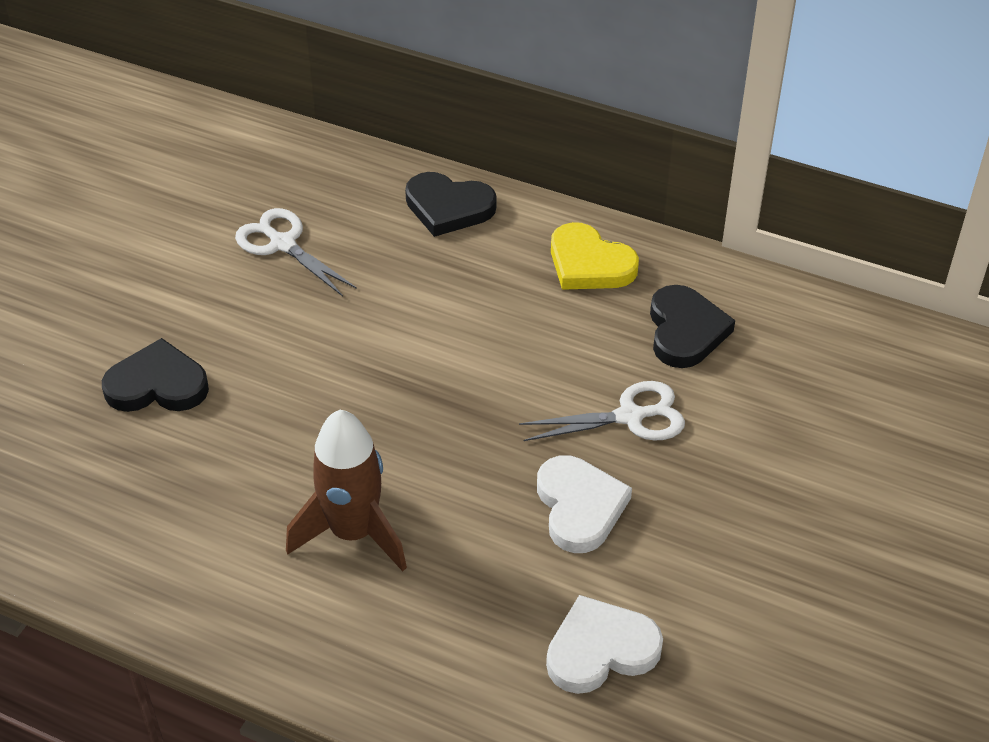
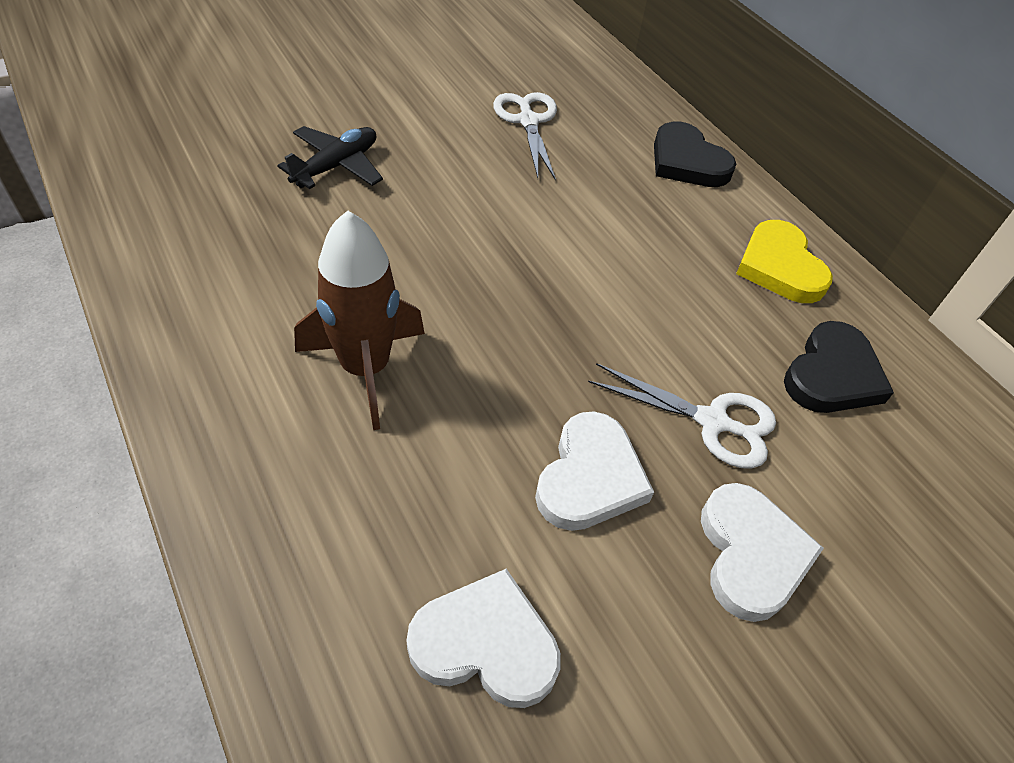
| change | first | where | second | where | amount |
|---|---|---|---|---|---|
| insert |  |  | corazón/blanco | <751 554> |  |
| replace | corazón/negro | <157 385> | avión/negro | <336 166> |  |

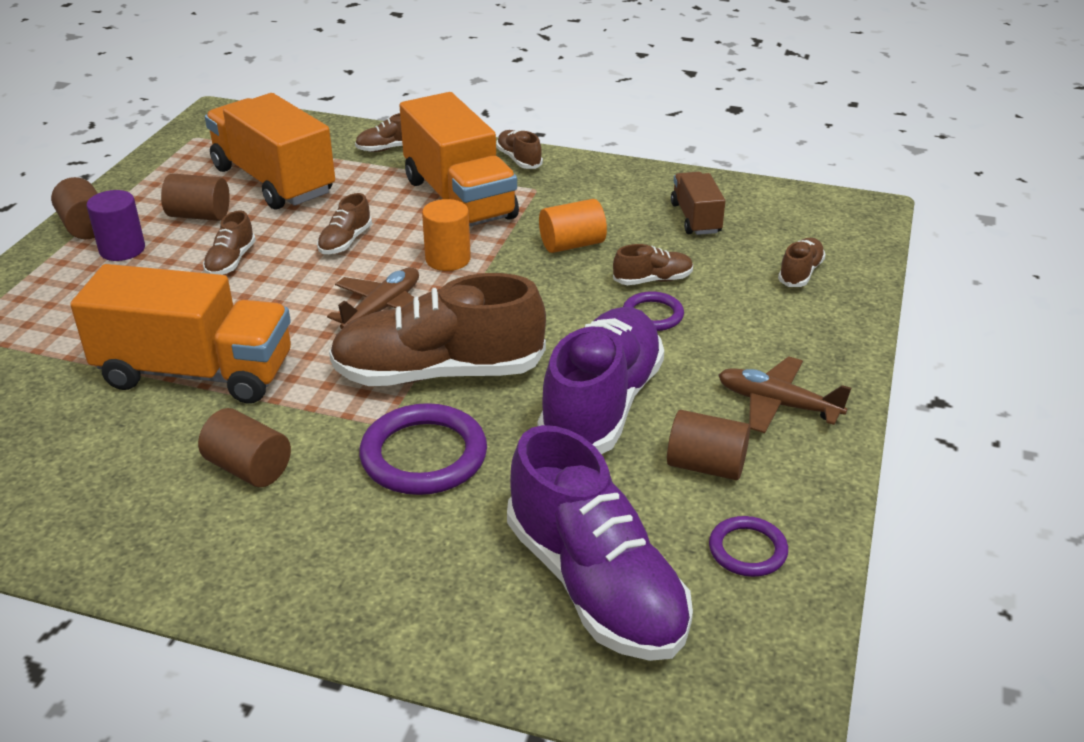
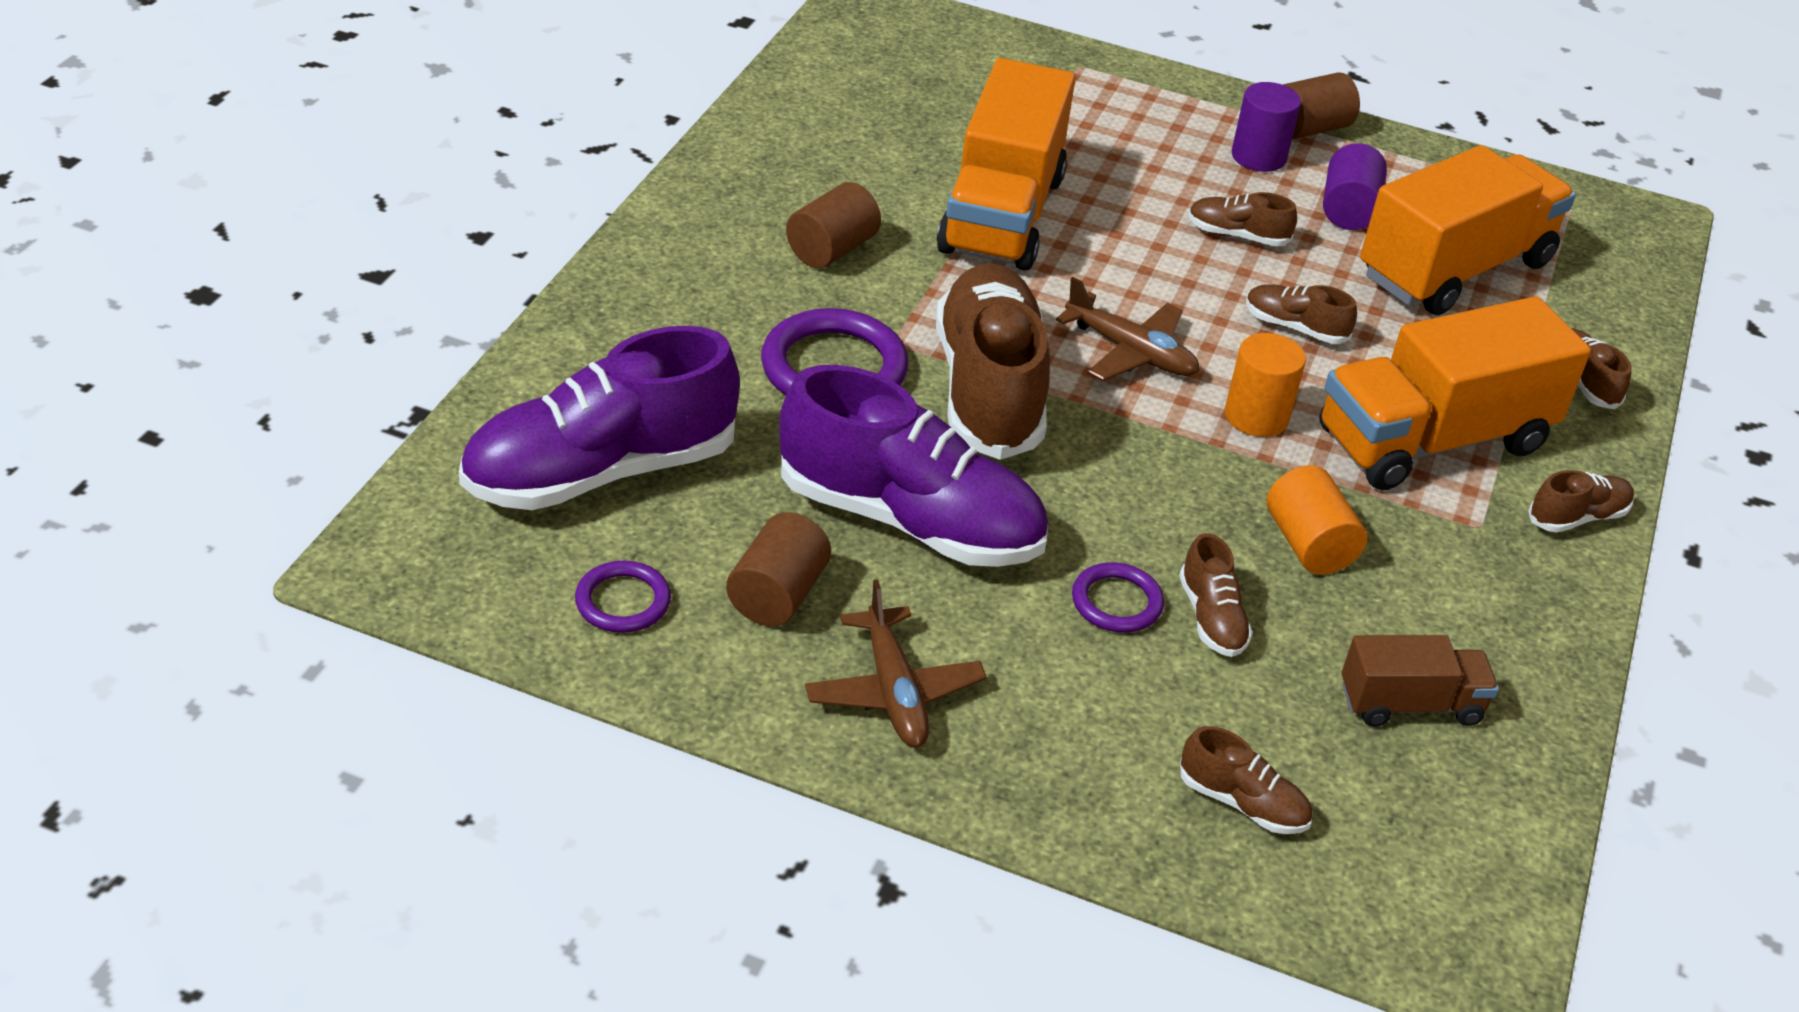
| change | first | where | second | where | amount |
|---|---|---|---|---|---|
| recolor | cilindro/marrón | <199 215> | cilindro/morado | <1348 210> |  |
| rotate | avión/marrón | <777 404> |  | <894 692> | 135 degrees clockwise |

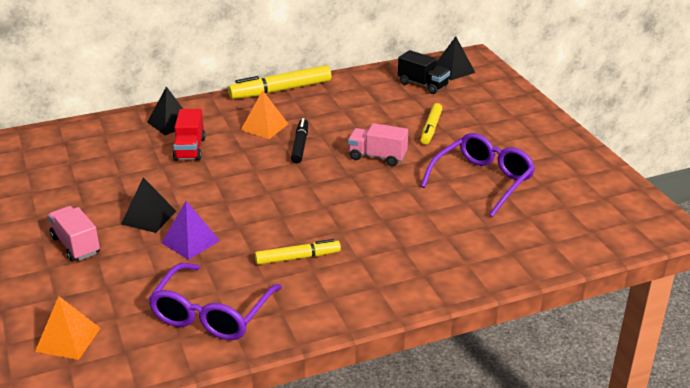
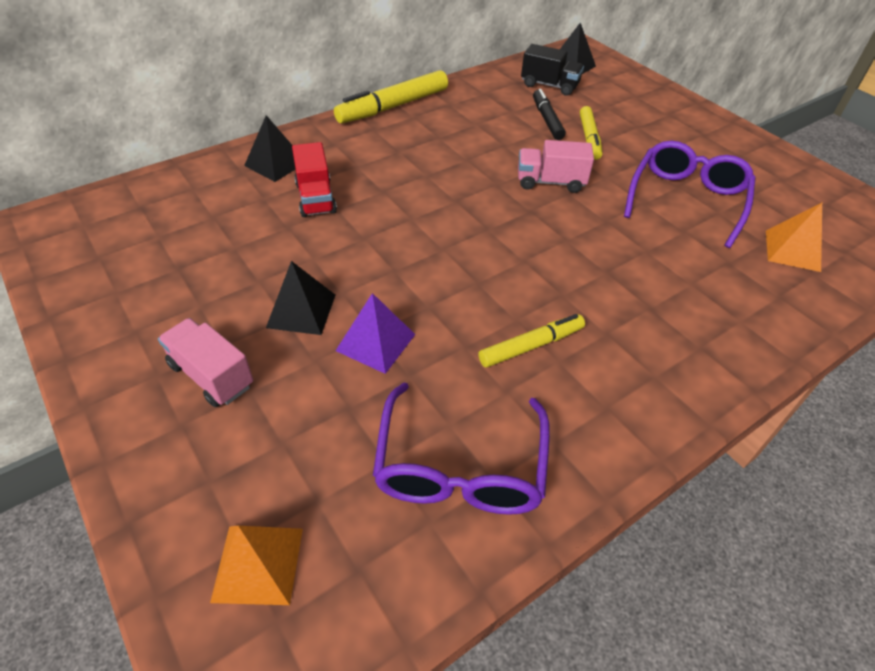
| change | first | where | second | where | amount |
|---|---|---|---|---|---|
| move | pirámide/naranja | <264 127> |  | <792 250> |  |
| move | rotulador/negro | <300 145> |  | <547 120> |  |

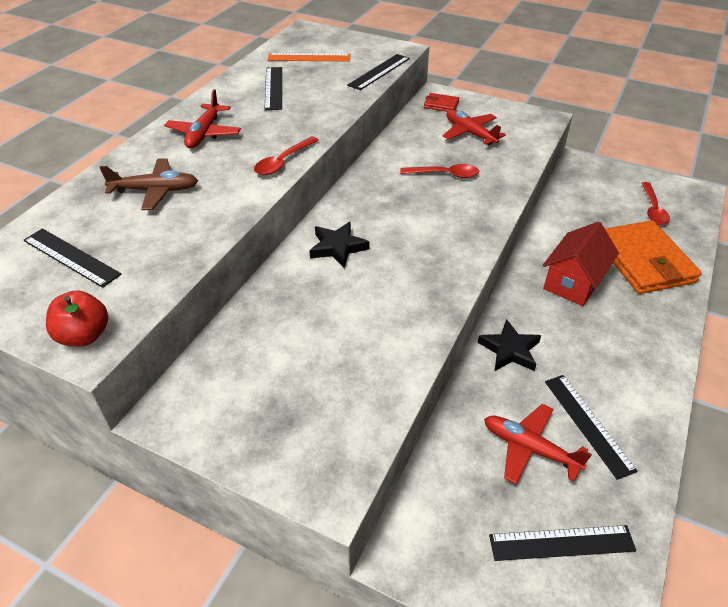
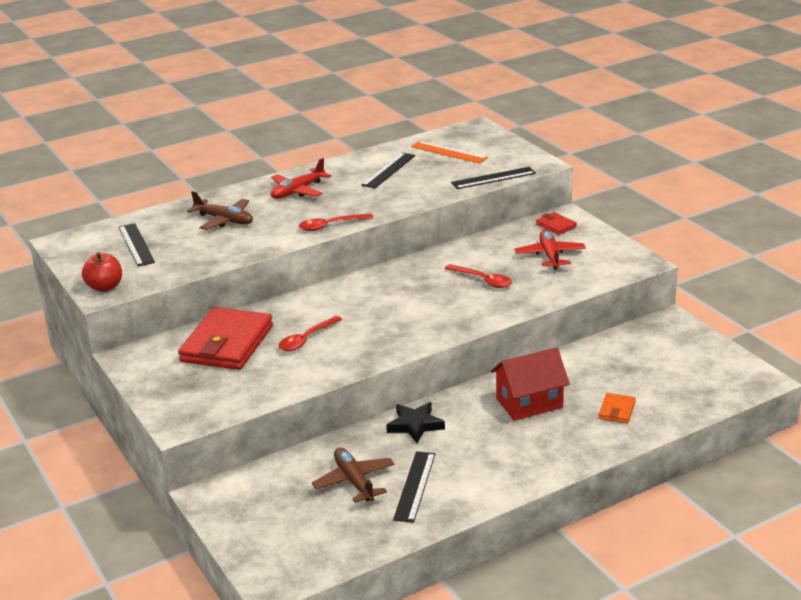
| change | first | where | second | where | amount |
|---|---|---|---|---|---|
| delete | estrella/negro | <337 247> |  |  |  |
| delete | regla/negro | <561 543> |  |  |  |
| insert |  |  | cartera/rojo | <227 344> |  |
| move | cuchara/rojo | <653 209> |  | <306 339> |  |
| recolor | avión/rojo | <529 448> | avión/marrón | <354 481> |  |
| resize | cartera/naranja | <643 261> |  | <616 410> | x0.44 |

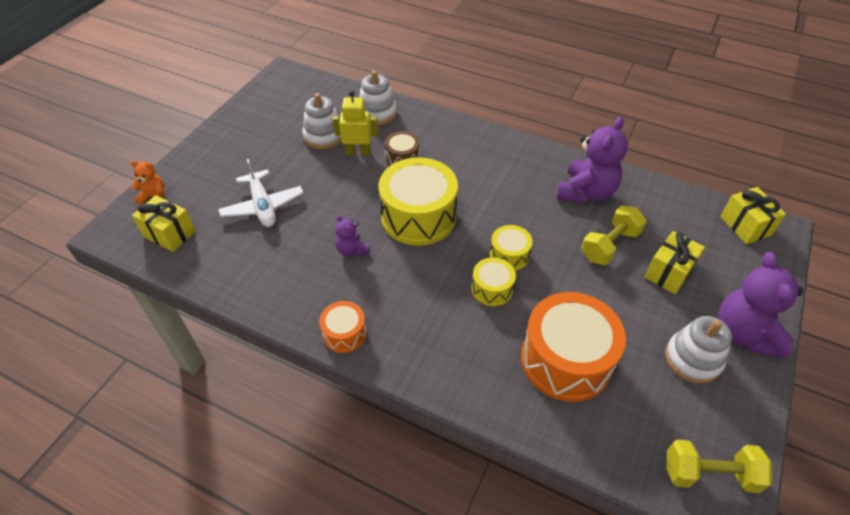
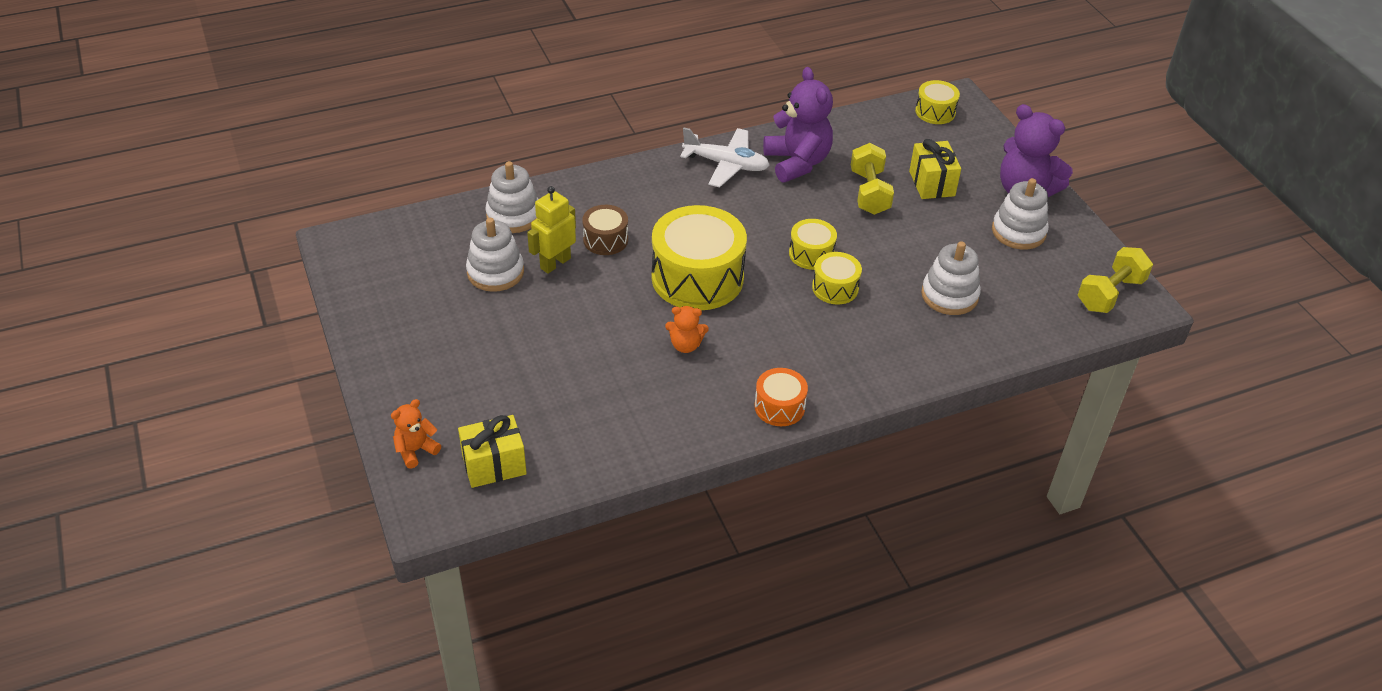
| change | first | where | second | where | amount |
|---|---|---|---|---|---|
| move | avión/blanco | <263 206> |  | <726 164> |  |
| replace | tambor/naranja | <566 360> | juguete apilable/blanco | <949 295> |  |
| replace | regalo/amarillo | <745 226> | tambor/amarillo | <935 112> |  |
| recolor | osito/morado | <352 250> | osito/naranja | <685 345> |  |

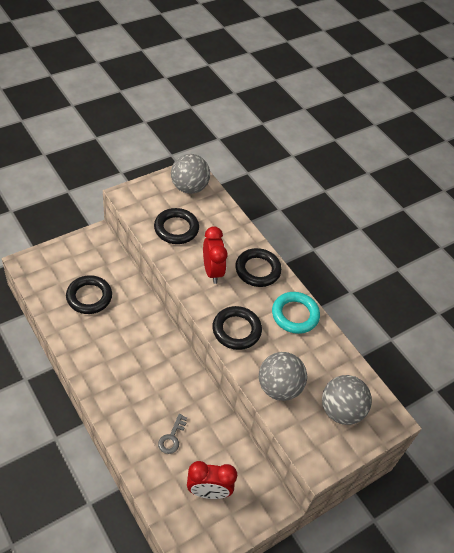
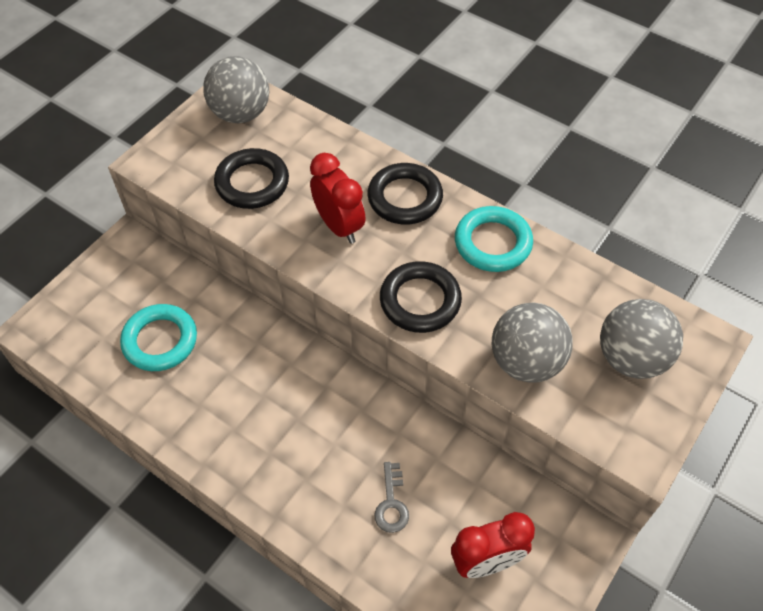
| change | first | where | second | where | amount |
|---|---|---|---|---|---|
| recolor | anillo/negro | <89 297> | anillo/turquesa | <160 341> |  |

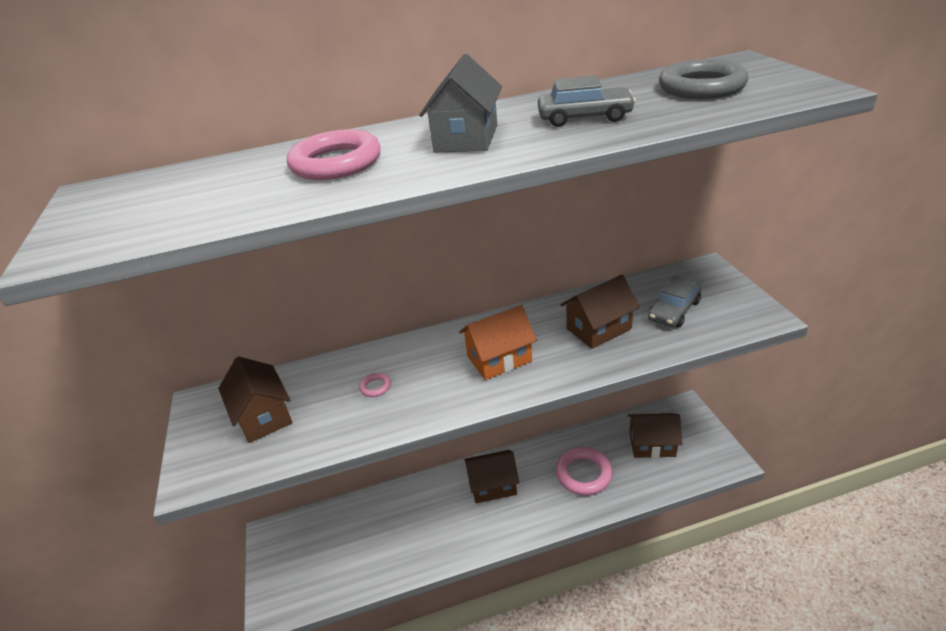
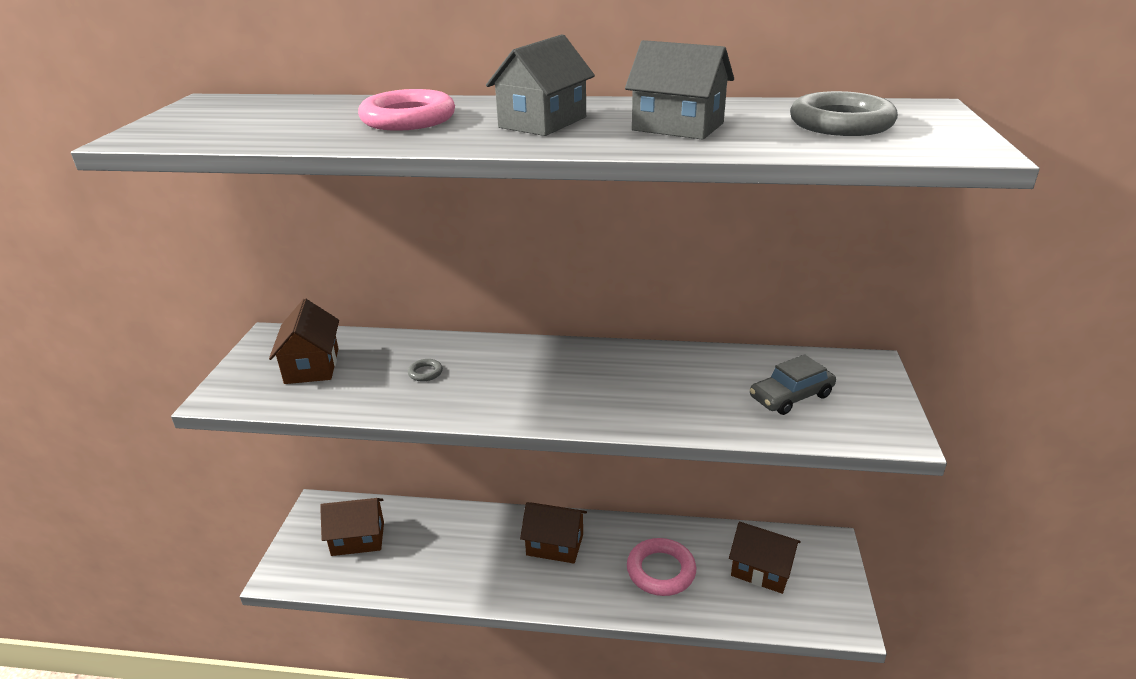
| change | first | where | second | where | amount |
|---|---|---|---|---|---|
| delete | casa/naranja | <499 359> |  |  |  |
| move | casa/marrón | <598 329> |  | <358 539> |  |
| replace | coche/gris | <584 117> | casa/gris | <678 127> |  |
| recolor | anillo/rosa | <375 387> | anillo/gris | <425 373> |  |

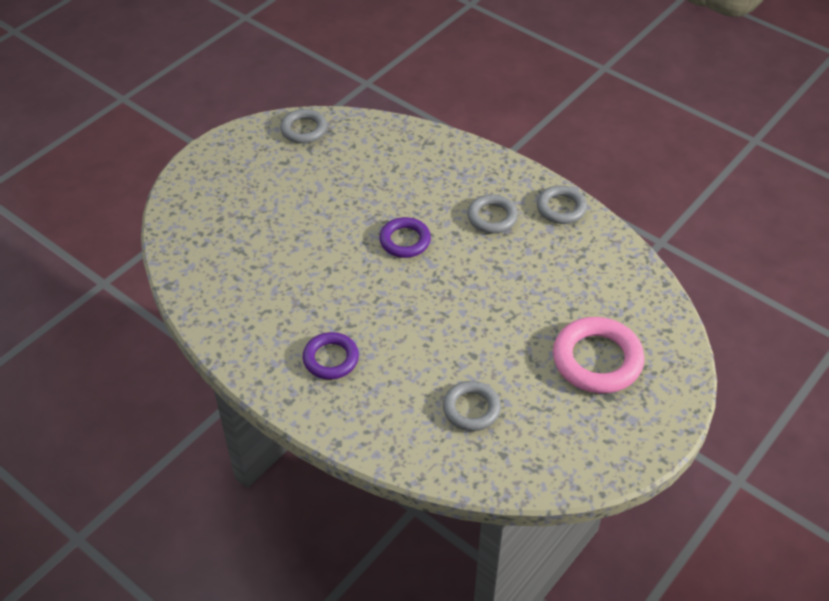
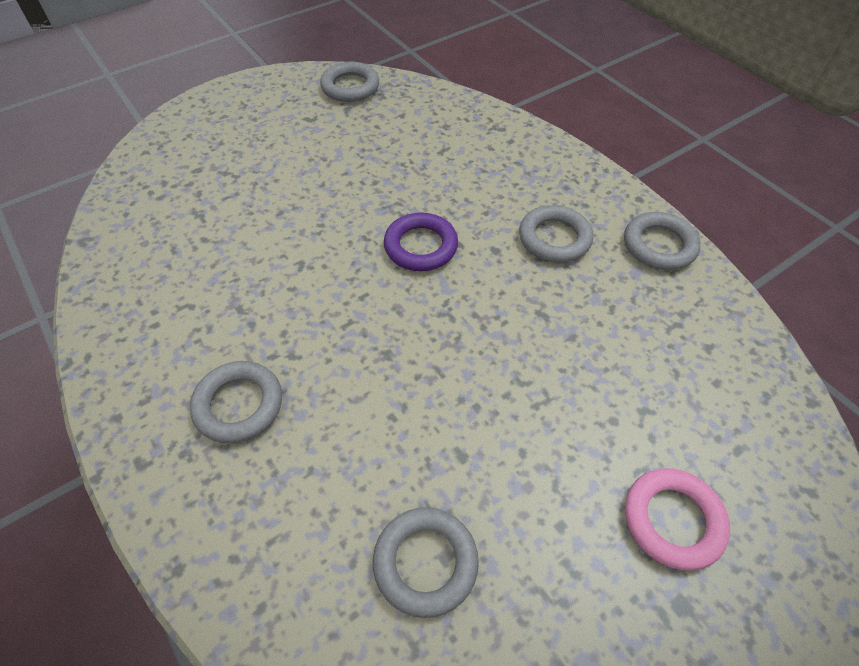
| change | first | where | second | where | amount |
|---|---|---|---|---|---|
| recolor | anillo/morado | <331 359> | anillo/gris | <239 405> |  |
| resize | anillo/rosa | <597 360> |  | <672 520> | x0.62 |

